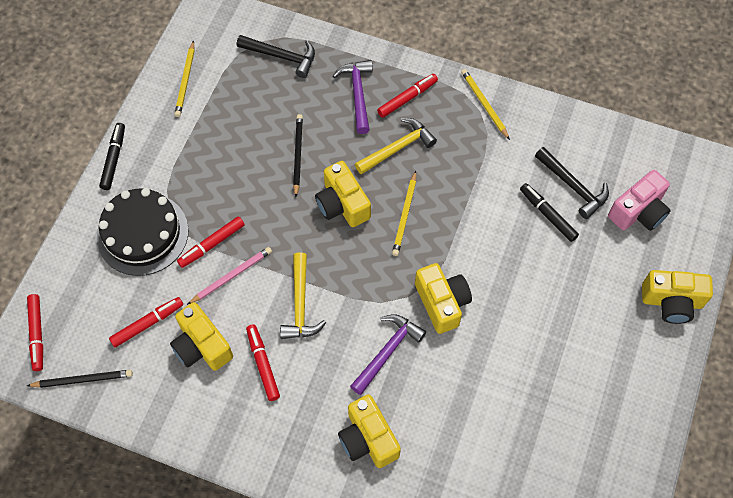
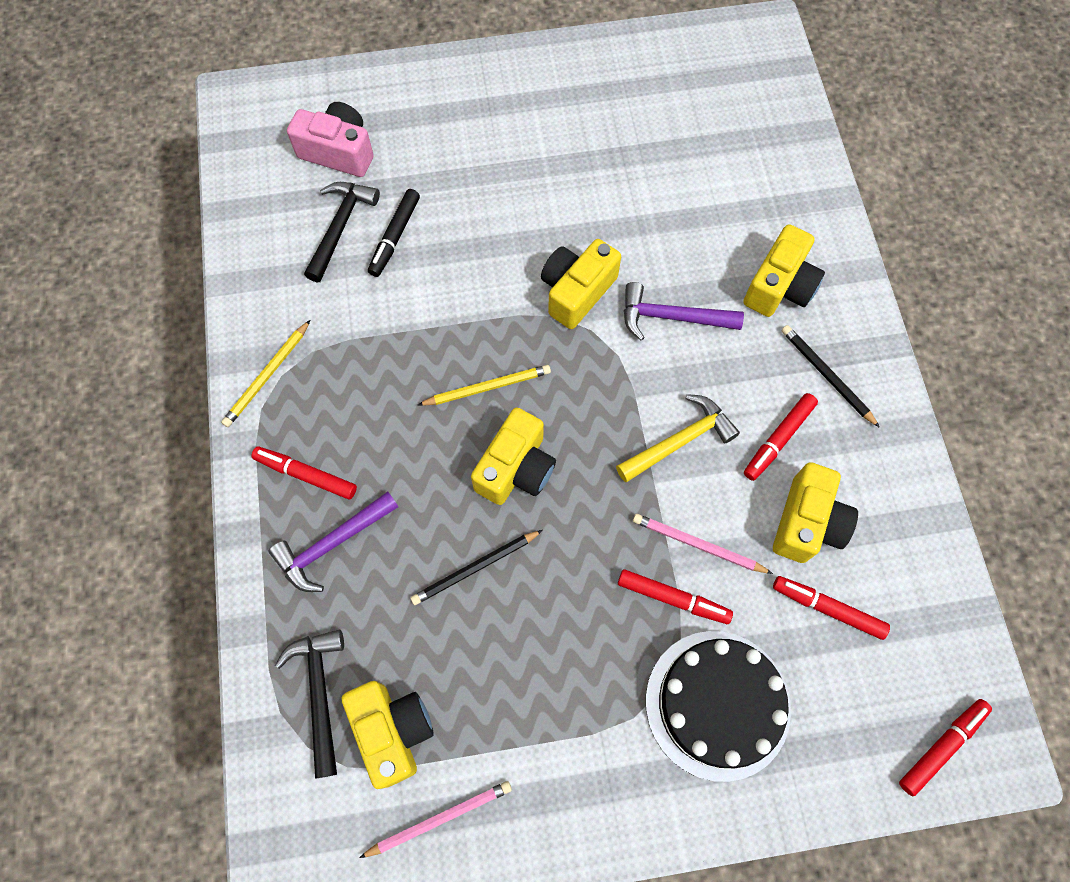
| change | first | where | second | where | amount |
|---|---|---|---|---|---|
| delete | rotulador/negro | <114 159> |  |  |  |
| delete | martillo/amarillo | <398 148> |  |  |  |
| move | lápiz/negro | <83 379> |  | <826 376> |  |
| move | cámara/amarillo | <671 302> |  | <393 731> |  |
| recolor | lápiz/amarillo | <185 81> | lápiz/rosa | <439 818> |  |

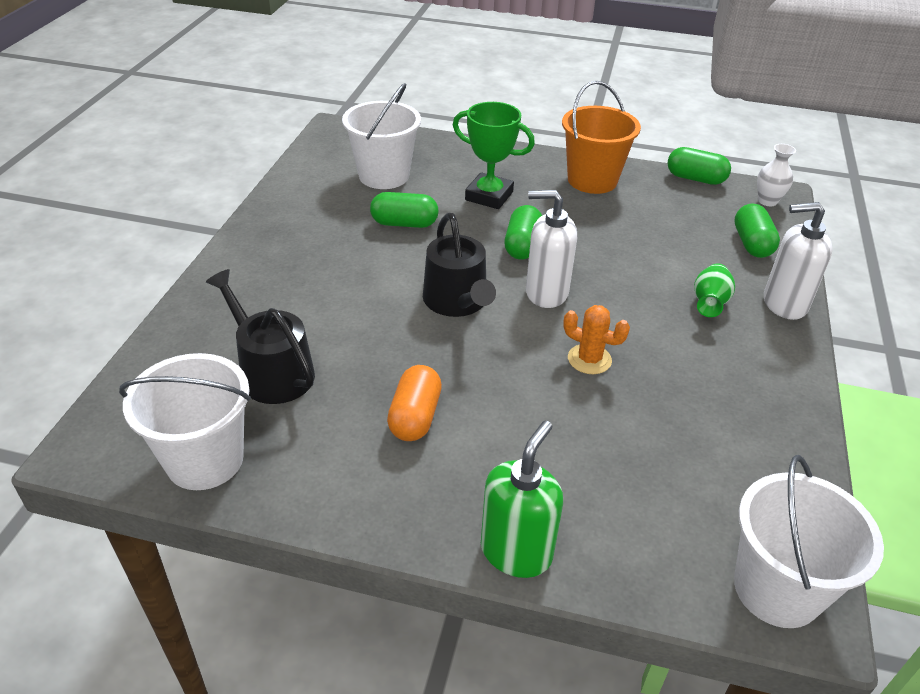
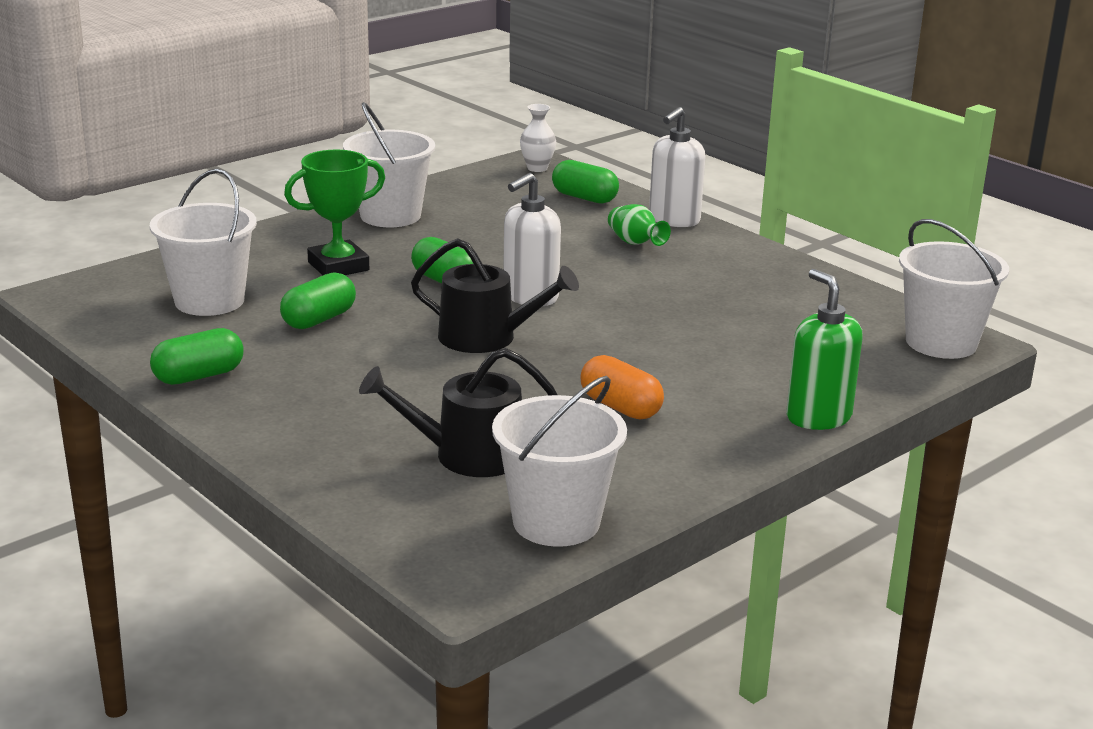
| change | first | where | second | where | amount |
|---|---|---|---|---|---|
| delete | cactus/naranja | <589 359> |  |  |  |
| move | cápsula/verde | <695 179> |  | <199 376> |  |
| recolor | balde/naranja | <592 180> | balde/blanco | <390 216> |  |

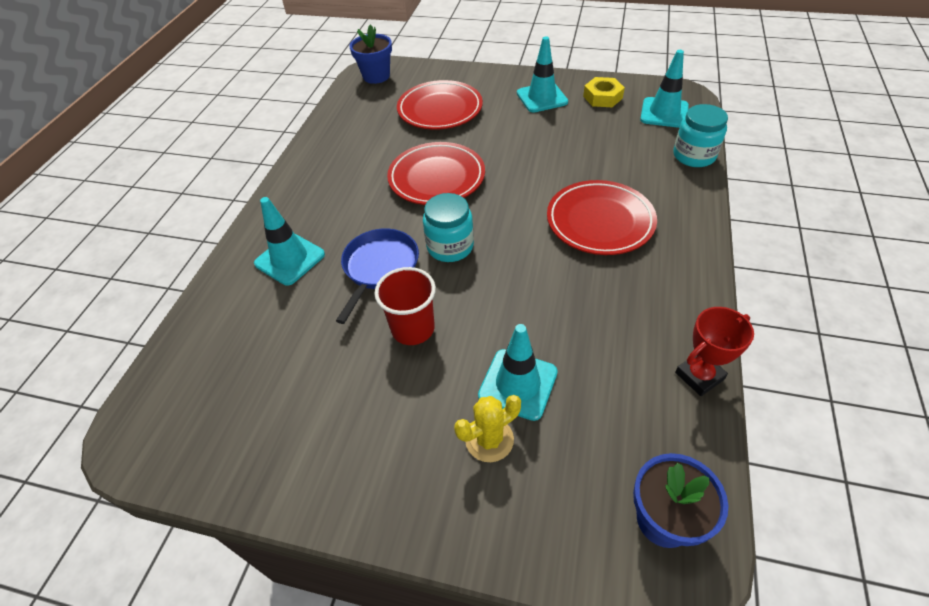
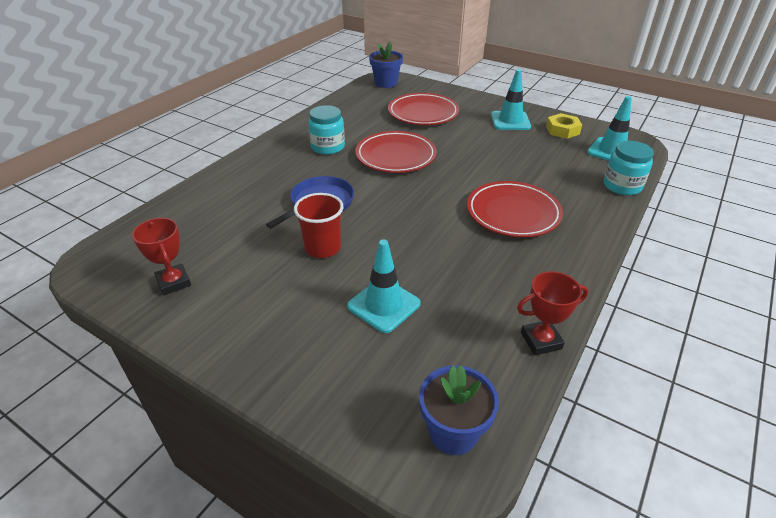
| change | first | where | second | where | amount |
|---|---|---|---|---|---|
| delete | cono de tráfico/turquesa | <290 259> |  |  |  |
| delete | cactus/amarillo | <489 439> |  |  |  |
| insert |  |  | trofeo/rojo | <174 282> |  |
| move | tarro/turquesa | <450 247> |  | <328 147> |  |

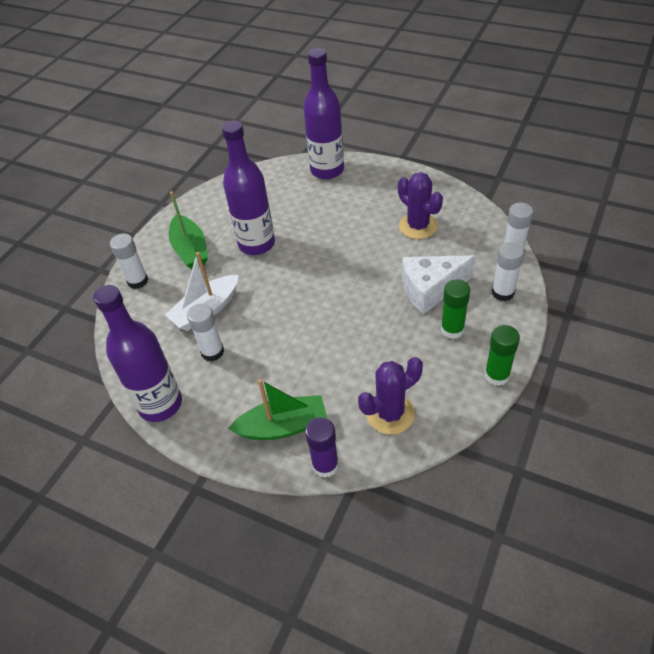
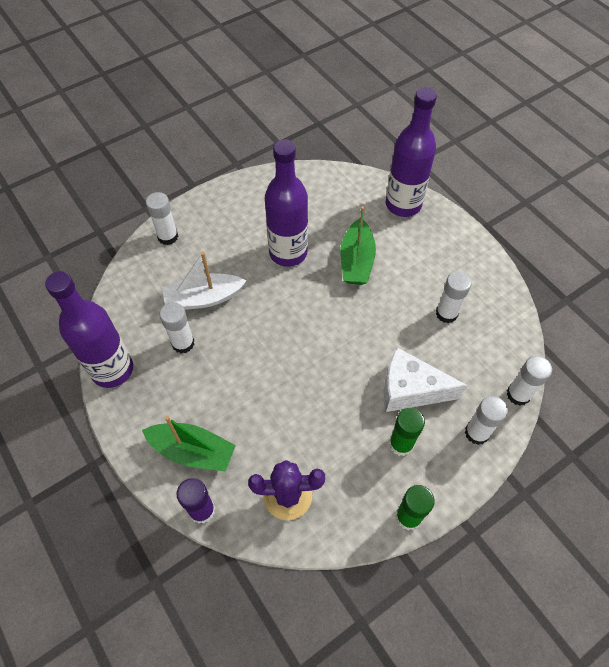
| change | first | where | second | where | amount |
|---|---|---|---|---|---|
| move | barco/verde | <190 250> |  | <356 261> |  |
| replace | cactus/morado | <418 226> | barra de pegamento/blanco | <446 313> |  |

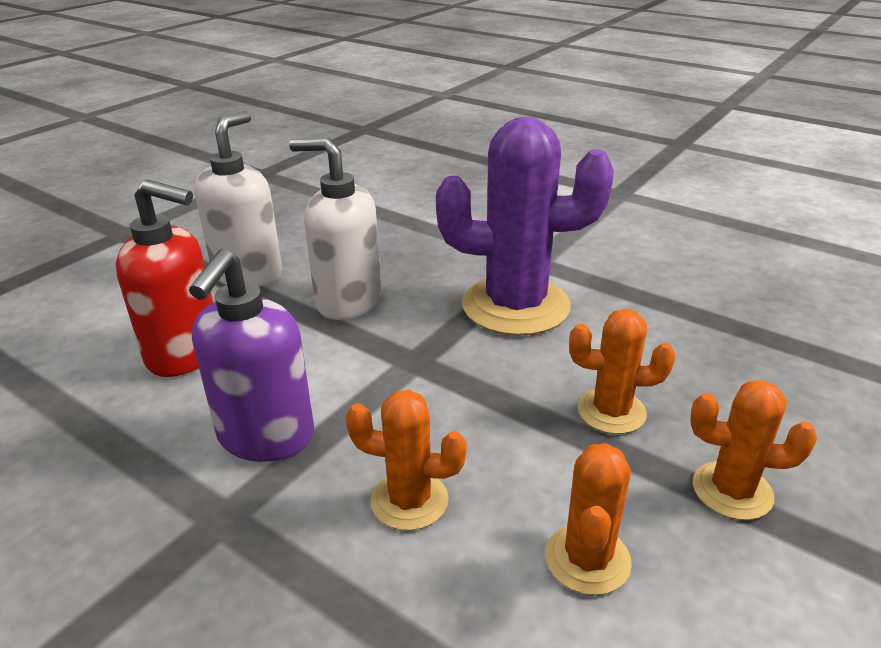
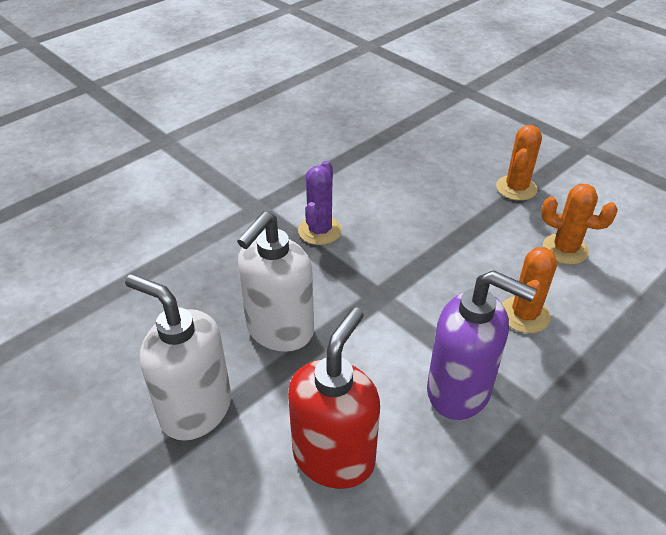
| change | first | where | second | where | amount |
|---|---|---|---|---|---|
| delete | cactus/naranja | <611 411> |  |  |  |
| resize | cactus/morado | <515 306> |  | <319 231> | x0.51 |

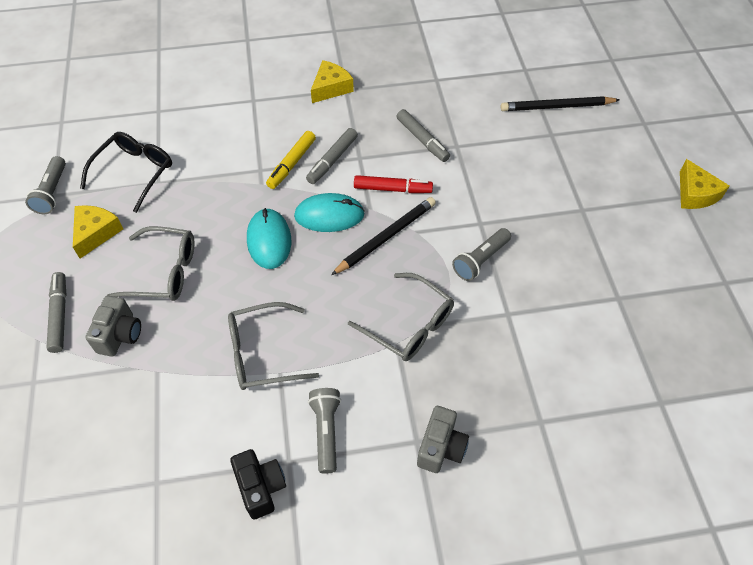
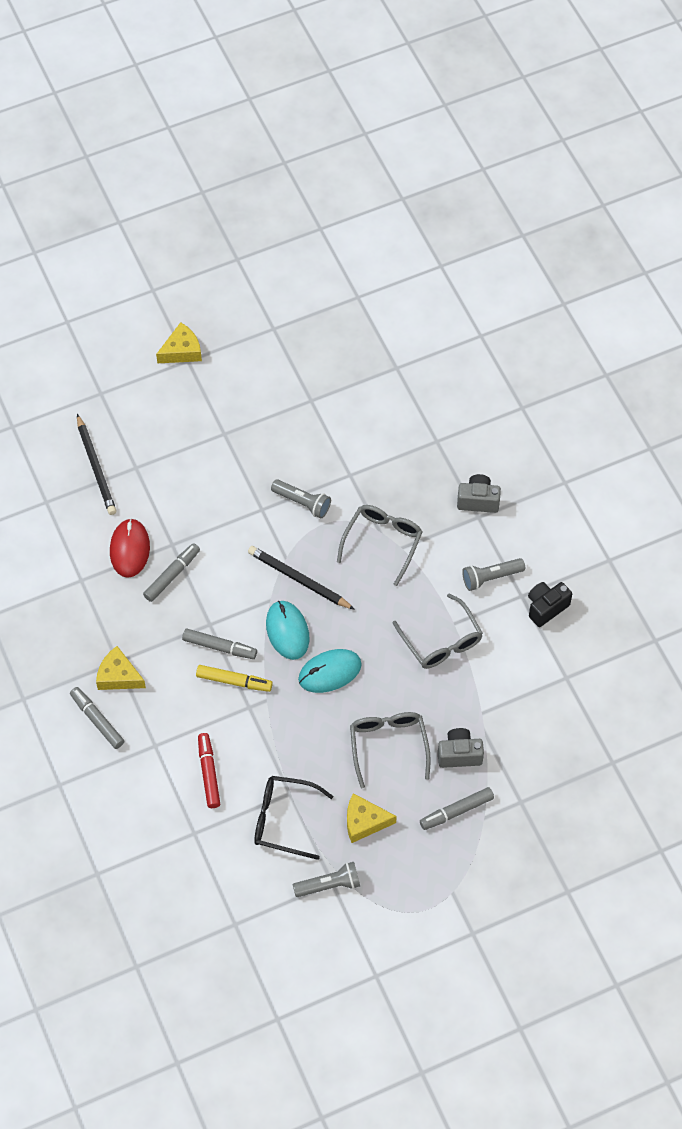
| change | first | where | second | where | amount |
|---|---|---|---|---|---|
| insert |  |  | rotulador/gris | <97 720> |  |
| insert |  |  | ratón/rojo | <129 549> |  |
| move | rotulador/rojo | <392 189> |  | <208 773> |  |

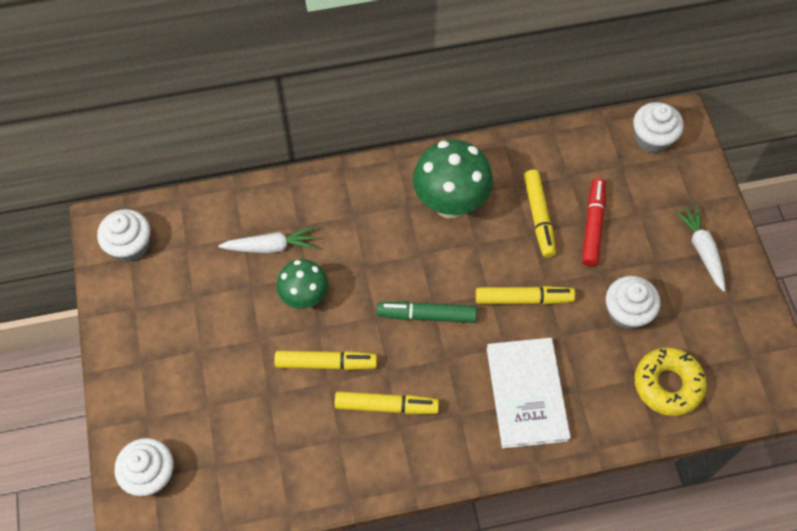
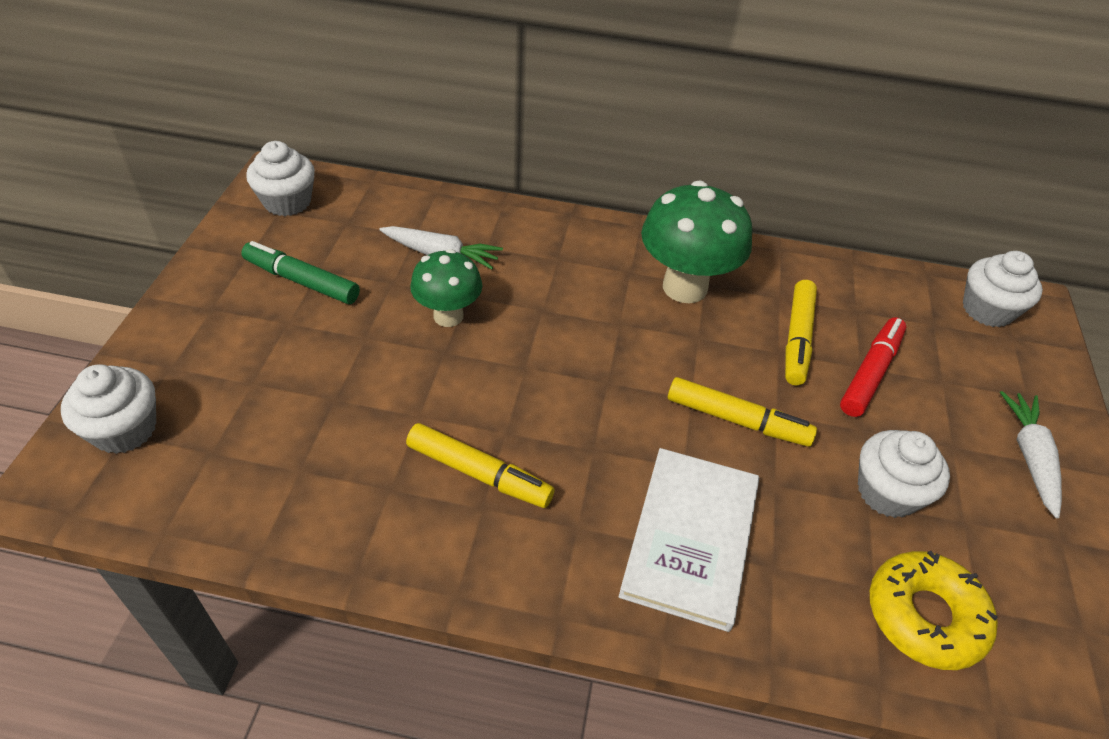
| change | first | where | second | where | amount |
|---|---|---|---|---|---|
| delete | rotulador/amarillo | <326 363> |  |  |  |
| move | rotulador/verde | <427 315> |  | <302 281> |  |

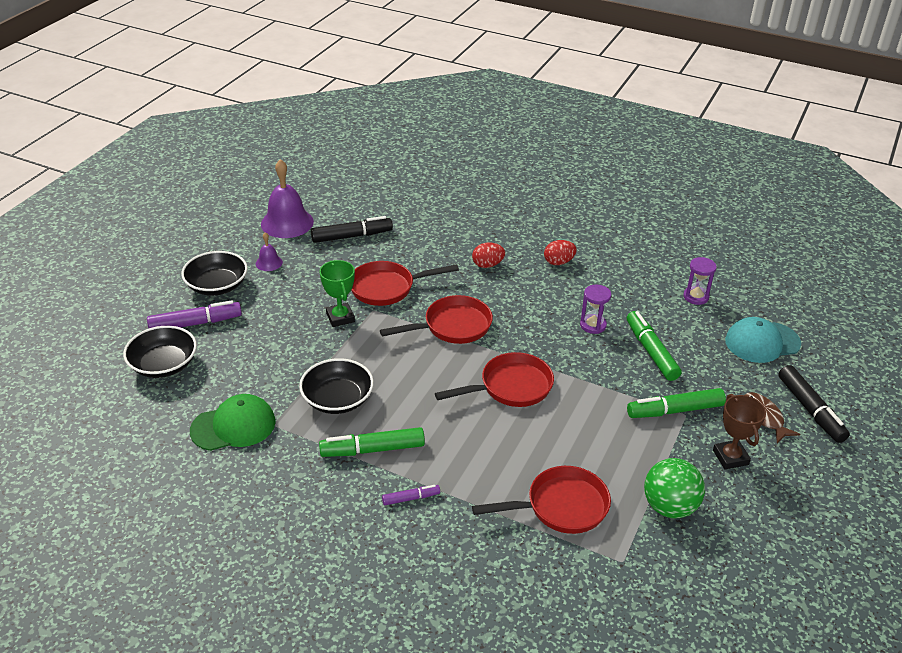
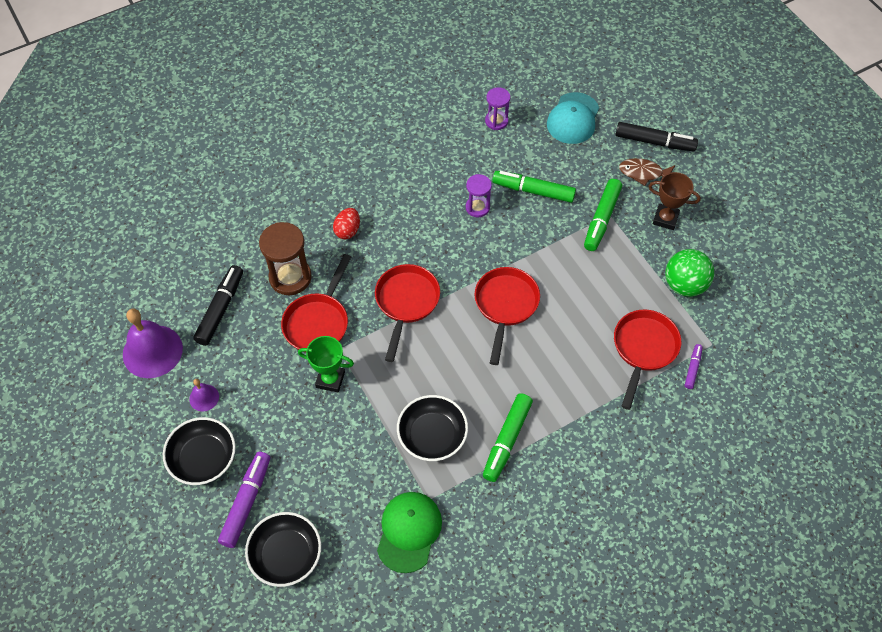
| change | first | where | second | where | amount |
|---|---|---|---|---|---|
| delete | huevo/rojo | <558 262> |  |  |  |
| insert |  |  | reloj de arena/marrón | <290 277> |  |
| move | rotulador/morado | <410 498> |  | <692 368> |  |

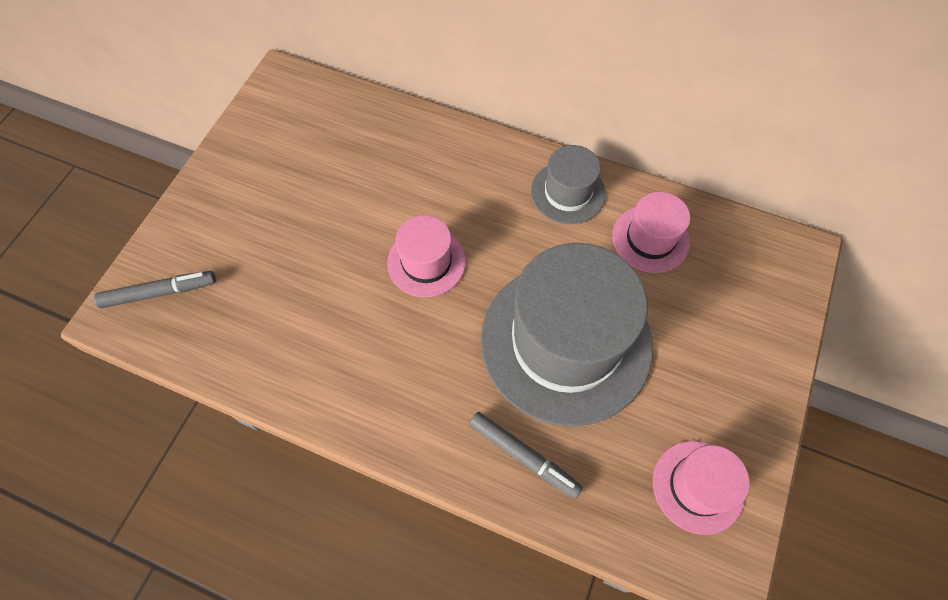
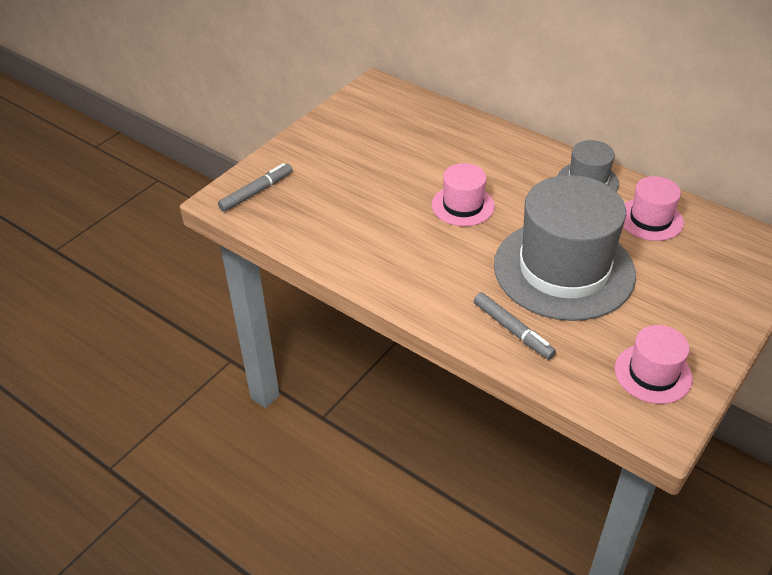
| change | first | where | second | where | amount |
|---|---|---|---|---|---|
| rotate | rotulador/gris | <159 292> |  | <256 192> | 45 degrees counterclockwise |

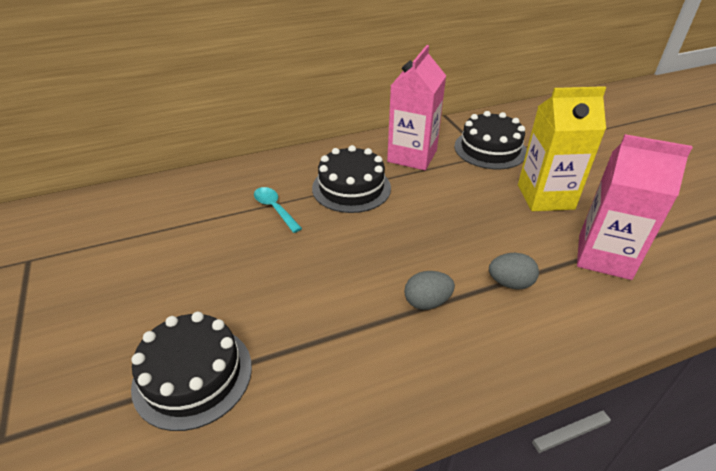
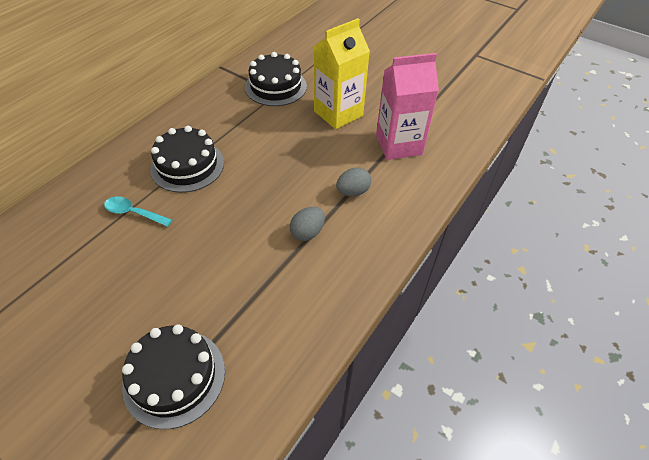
| change | first | where | second | where | amount |
|---|---|---|---|---|---|
| delete | cartón de leche/rosa | <412 156> |  |  |  |

